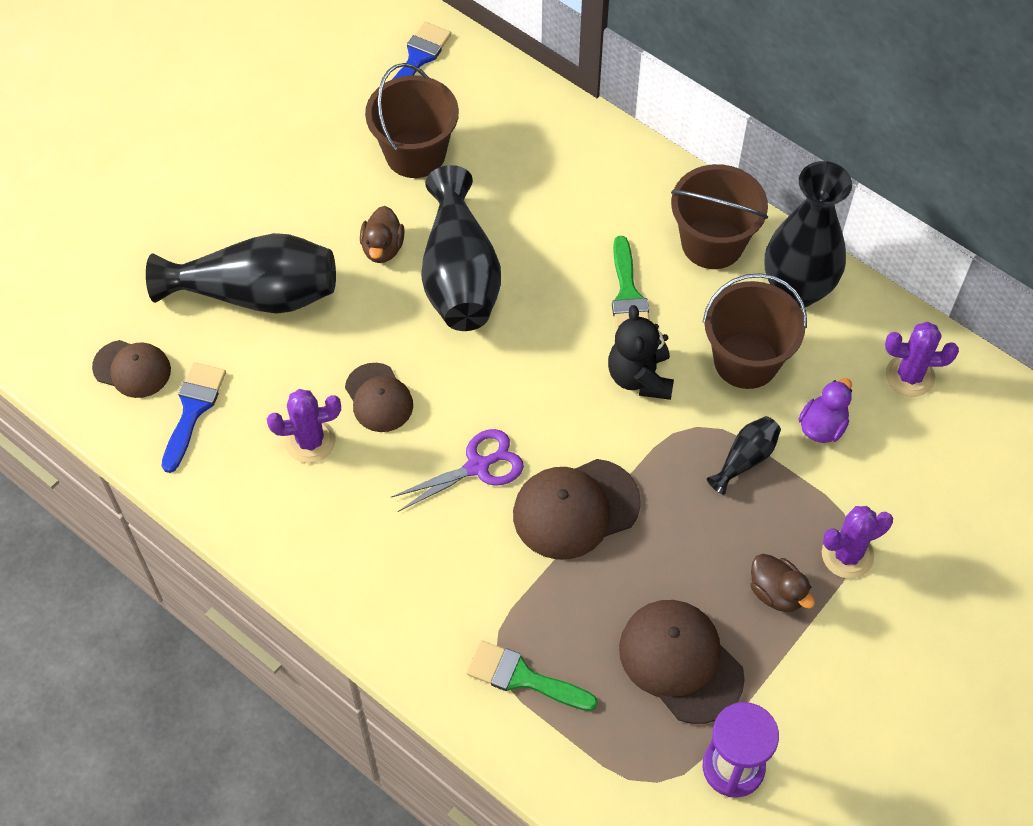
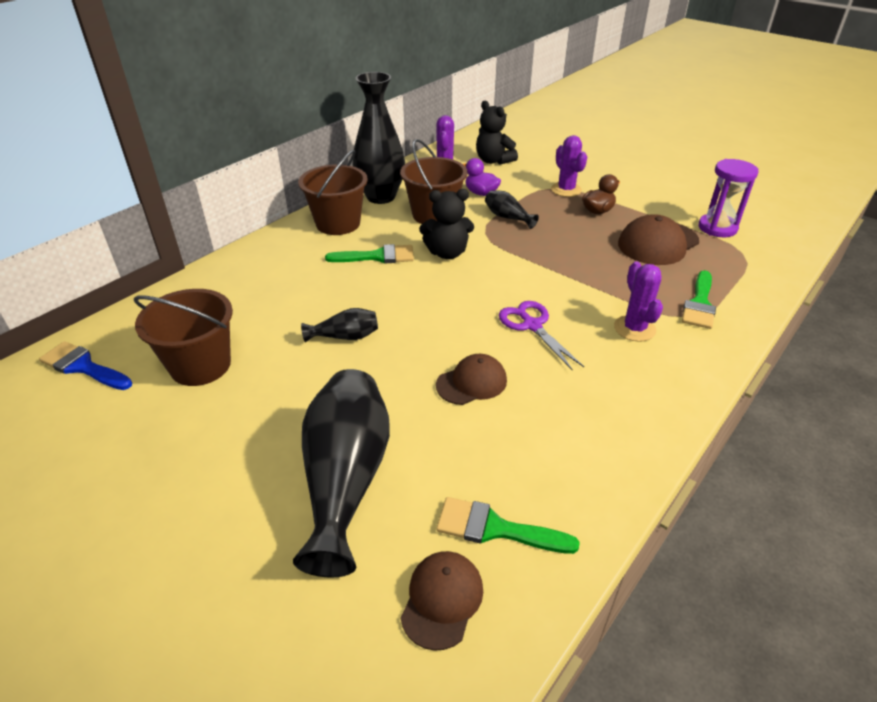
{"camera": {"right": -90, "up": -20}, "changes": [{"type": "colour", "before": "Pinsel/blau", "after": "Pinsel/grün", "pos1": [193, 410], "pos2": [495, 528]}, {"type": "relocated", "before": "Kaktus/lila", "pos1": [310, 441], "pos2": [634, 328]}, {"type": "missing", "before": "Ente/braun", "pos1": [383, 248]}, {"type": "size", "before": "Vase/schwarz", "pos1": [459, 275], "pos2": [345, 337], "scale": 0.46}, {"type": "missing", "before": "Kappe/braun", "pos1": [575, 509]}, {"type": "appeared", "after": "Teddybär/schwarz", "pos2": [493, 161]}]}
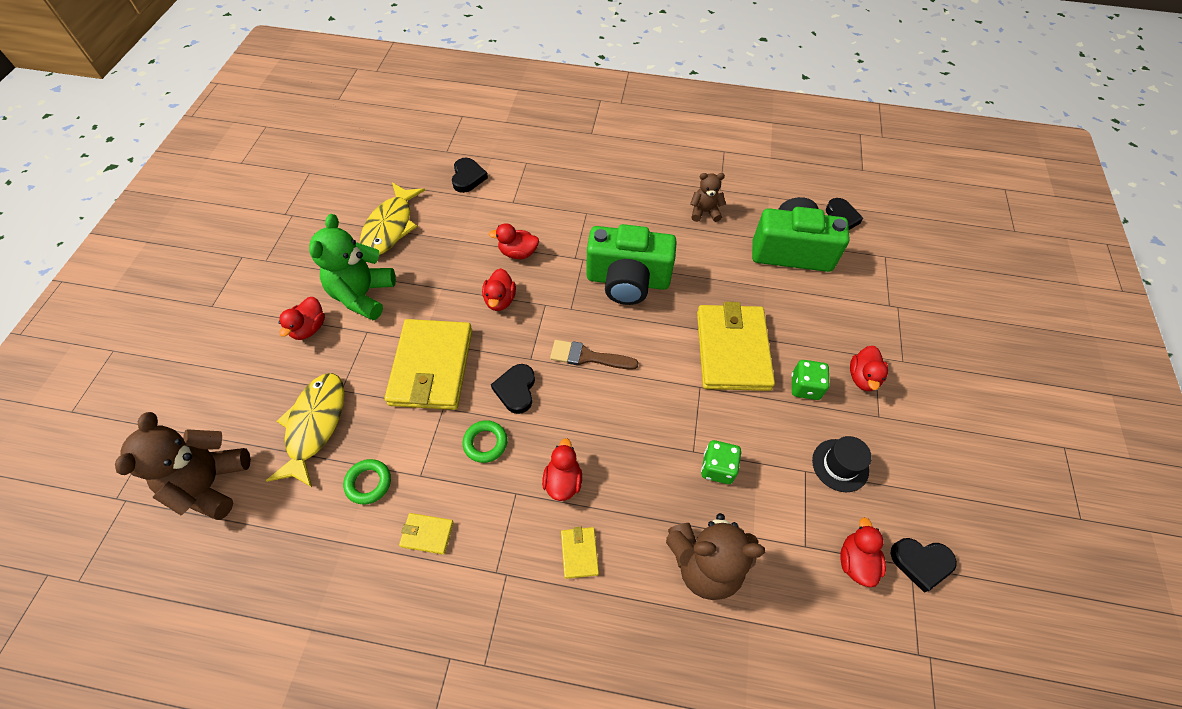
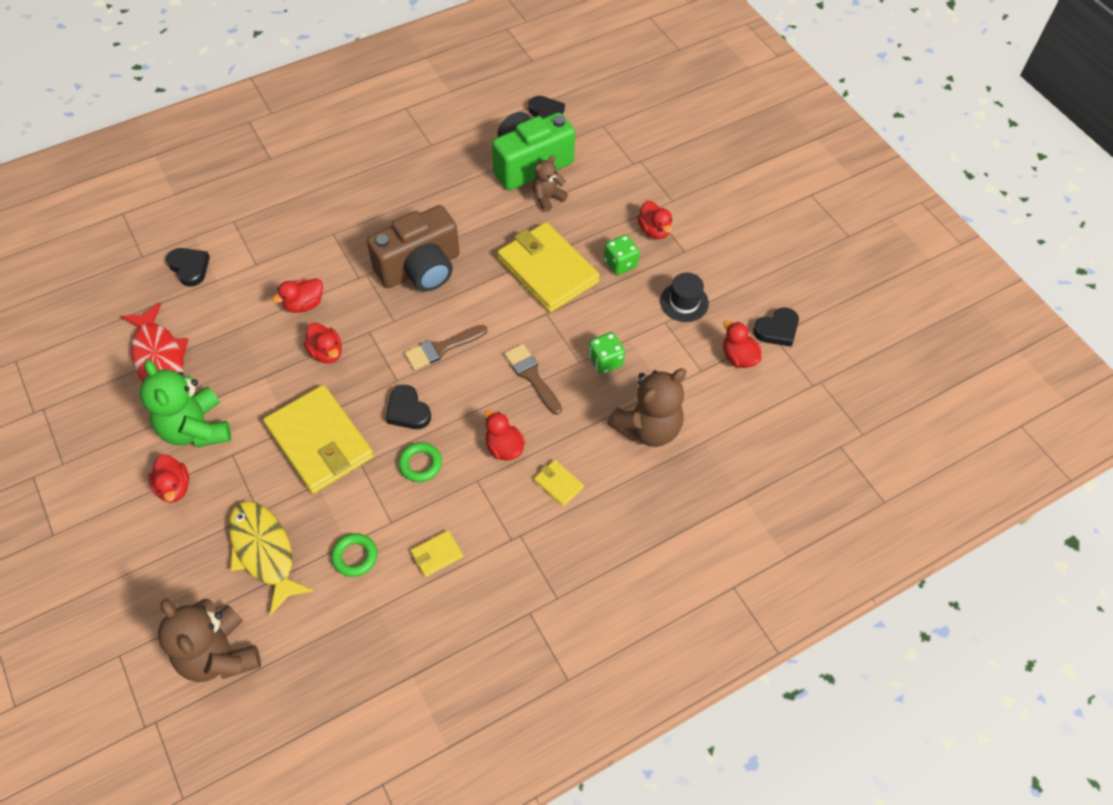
{"camera": {"right": -40, "up": 0}, "changes": [{"type": "colour", "before": "Fisch/gelb", "after": "Fisch/rot", "pos1": [390, 227], "pos2": [159, 357]}, {"type": "colour", "before": "Kamera/grün", "after": "Kamera/braun", "pos1": [627, 280], "pos2": [420, 268]}, {"type": "relocated", "before": "Teddybär/braun", "pos1": [704, 212], "pos2": [547, 198]}, {"type": "appeared", "after": "Pinsel/braun", "pos2": [532, 376]}]}
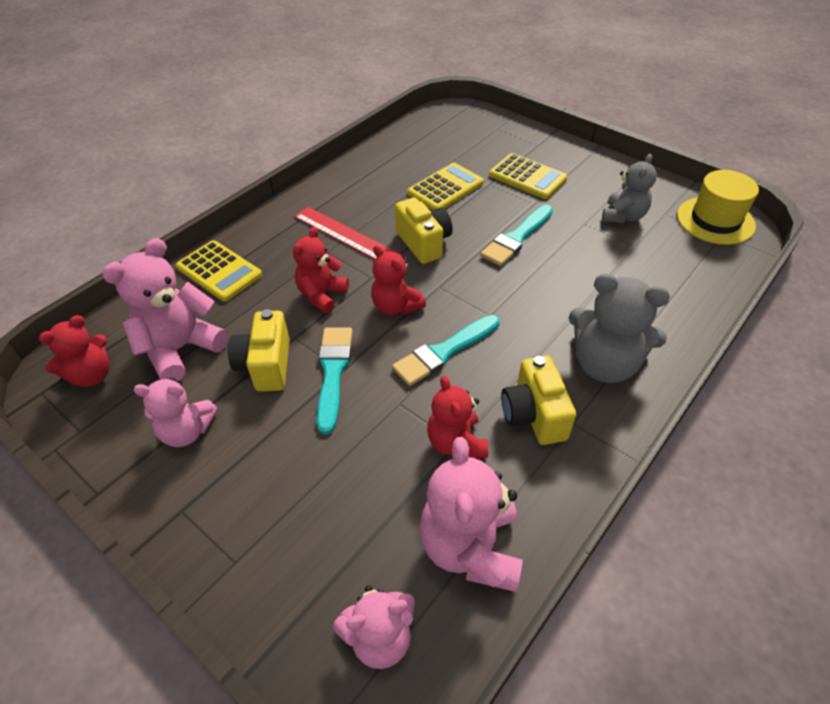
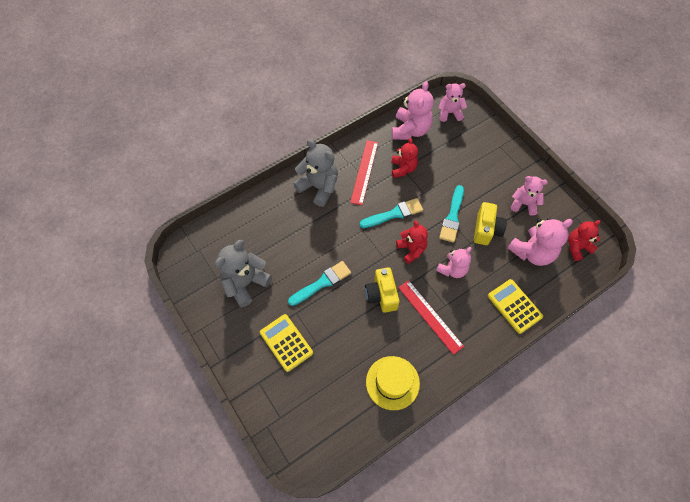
{"camera": {"right": -165, "up": 15}, "changes": [{"type": "colour", "before": "Teddybär/rot", "after": "Teddybär/rosa", "pos1": [322, 295], "pos2": [452, 269]}, {"type": "missing", "before": "Taschenrechner/gelb", "pos1": [445, 188]}, {"type": "exchanged", "before": "Kamera/gelb", "after": "Lineal/rot", "pos1": [534, 415], "pos2": [364, 172]}, {"type": "size", "before": "Teddybär/grau", "pos1": [623, 216], "pos2": [245, 283], "scale": 1.53}, {"type": "relocated", "before": "Hut/gelb", "pos1": [715, 220], "pos2": [392, 382]}]}
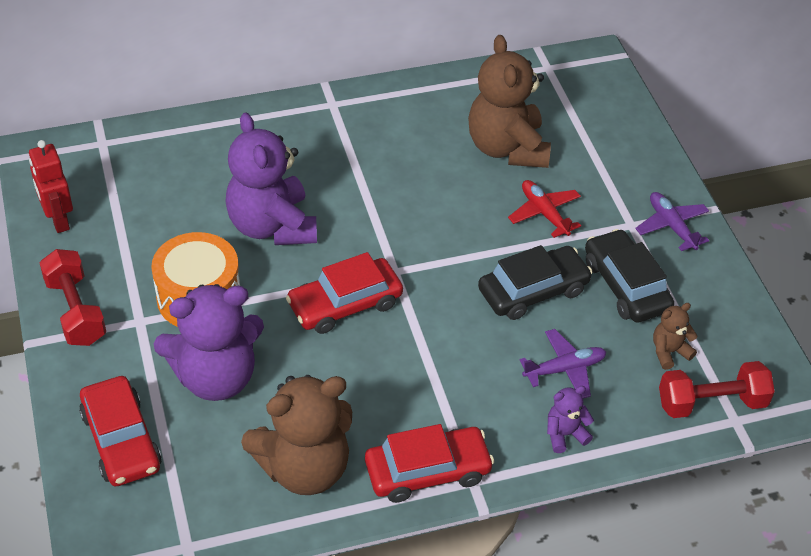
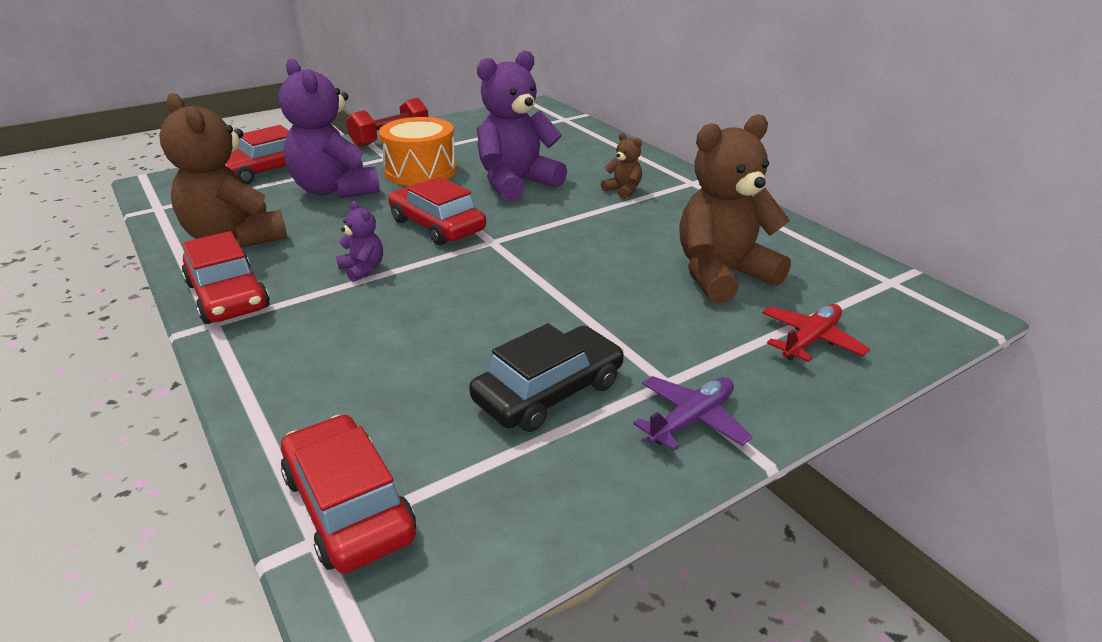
{"camera": {"right": 75, "up": -15}, "changes": [{"type": "missing", "before": "Roboter/rot", "pos1": [58, 220]}, {"type": "missing", "before": "Auto/schwarz", "pos1": [533, 291]}, {"type": "relocated", "before": "Flugzeug/rot", "pos1": [544, 213], "pos2": [810, 340]}, {"type": "missing", "before": "Flugzeug/lila", "pos1": [564, 369]}, {"type": "relocated", "before": "Teddybär/lila", "pos1": [565, 434], "pos2": [363, 269]}, {"type": "relocated", "before": "Teddybär/braun", "pos1": [669, 352], "pos2": [623, 190]}, {"type": "exchanged", "before": "Hantel/rot", "after": "Auto/rot", "pos1": [711, 403], "pos2": [348, 506]}]}
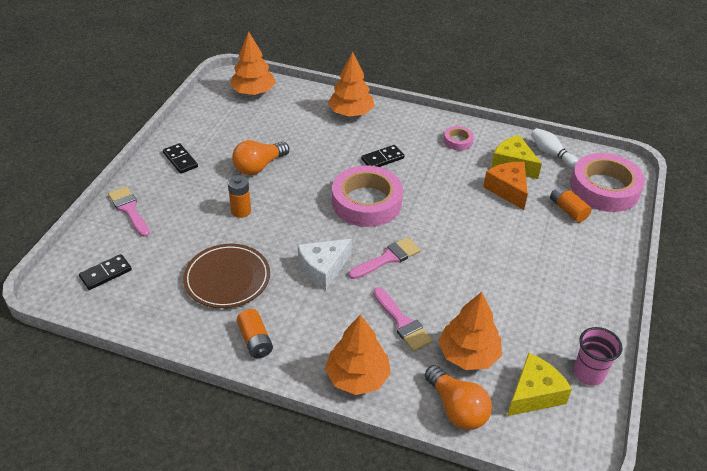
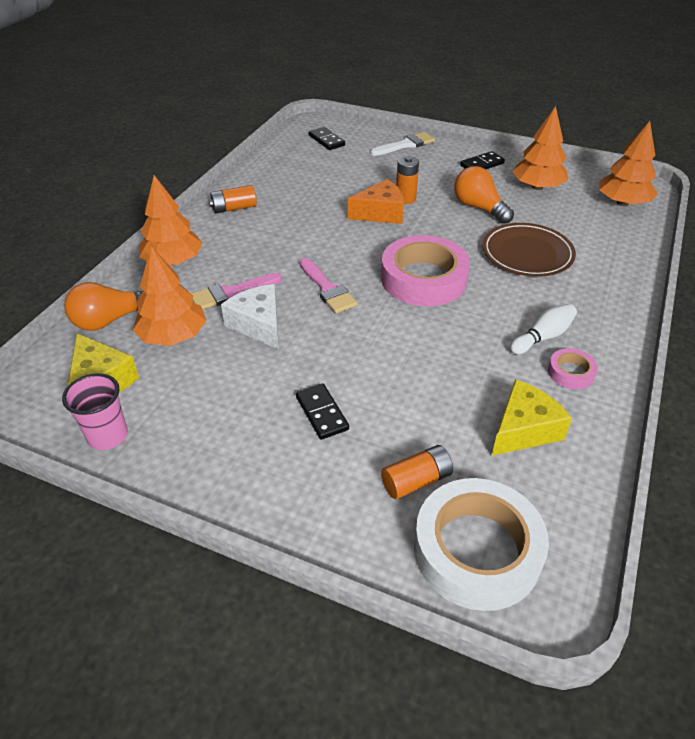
{"camera": {"right": 95, "up": 0}, "changes": [{"type": "colour", "before": "Pinsel/rosa", "after": "Pinsel/weiß", "pos1": [129, 210], "pos2": [406, 145]}, {"type": "relocated", "before": "Teller/braun", "pos1": [227, 278], "pos2": [527, 253]}, {"type": "relocated", "before": "Käse/weiß", "pos1": [323, 269], "pos2": [258, 325]}, {"type": "relocated", "before": "Baum/orange", "pos1": [351, 113], "pos2": [537, 187]}, {"type": "relocated", "before": "Dominostein/schwarz", "pos1": [382, 159], "pos2": [322, 413]}, {"type": "relocated", "before": "Käse/orange", "pos1": [508, 190], "pos2": [380, 213]}, {"type": "relocated", "before": "Bowlingkegel/weiß", "pos1": [551, 153], "pos2": [542, 337]}, {"type": "colour", "before": "Klebeband/rosa", "after": "Klebeband/weiß", "pos1": [604, 188], "pos2": [477, 550]}]}
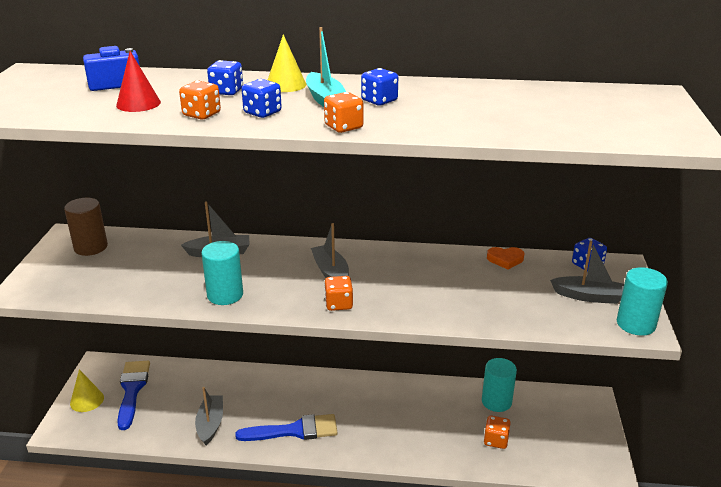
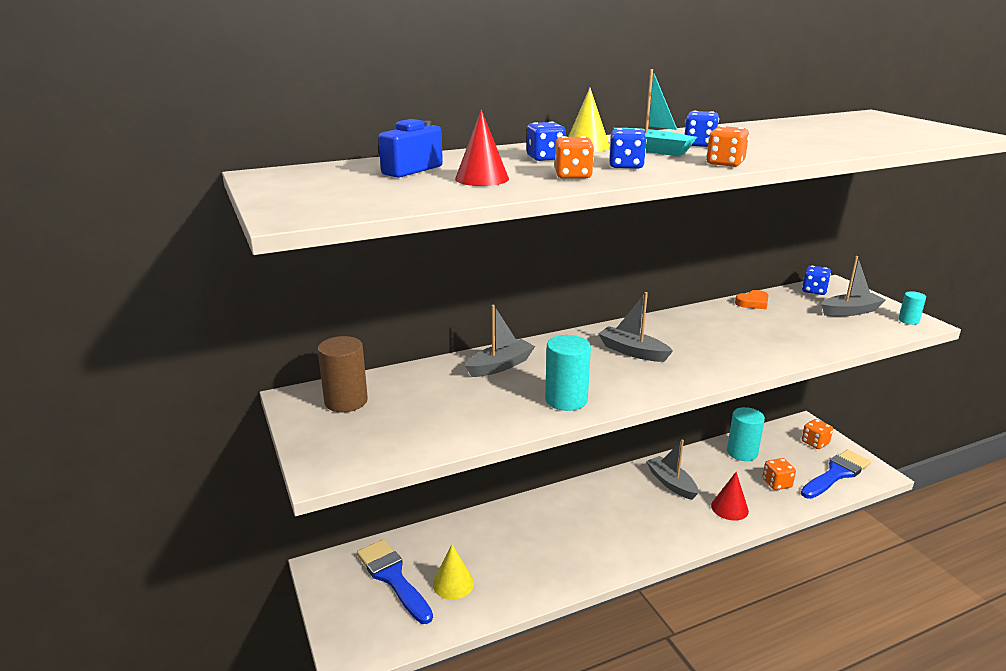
{"camera": {"right": -30, "up": -5}, "changes": [{"type": "relocated", "before": "Kegel/gelb", "pos1": [87, 400], "pos2": [453, 583]}, {"type": "relocated", "before": "Boot/grau", "pos1": [210, 424], "pos2": [671, 483]}, {"type": "relocated", "before": "Pinsel/blau", "pos1": [294, 430], "pos2": [836, 474]}, {"type": "relocated", "before": "Spielwürfel/orange", "pos1": [338, 304], "pos2": [815, 443]}, {"type": "size", "before": "Vollzylinder/türkis", "pos1": [635, 324], "pos2": [908, 320], "scale": 0.55}, {"type": "appeared", "after": "Kegel/rot", "pos2": [729, 508]}]}
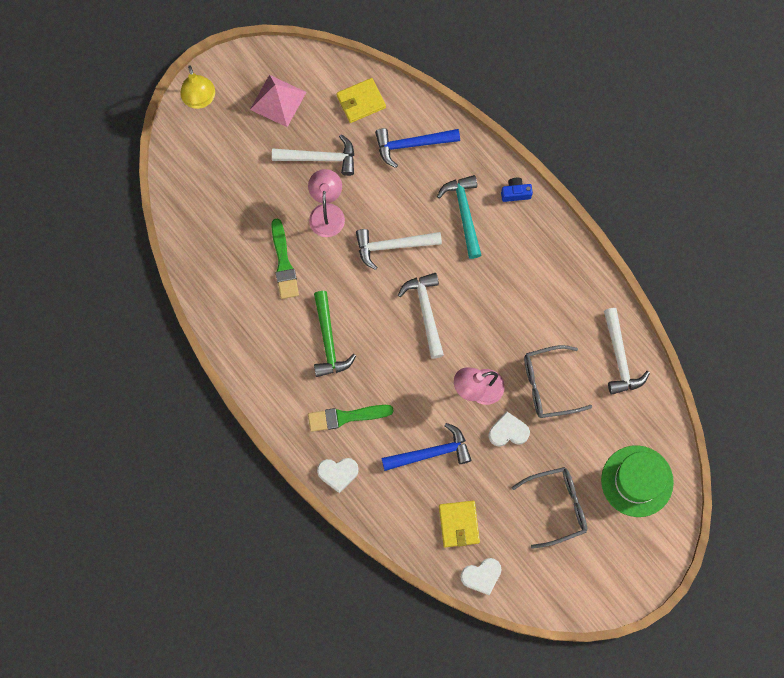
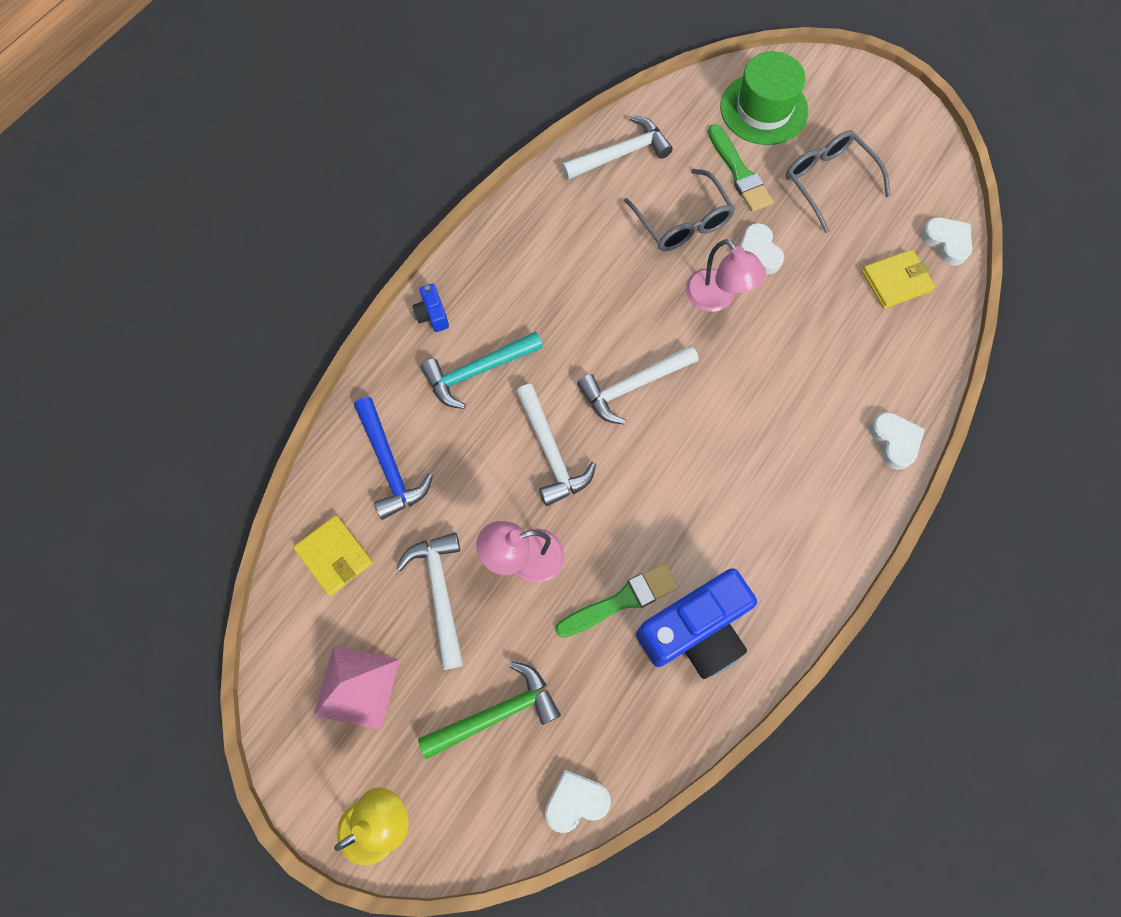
{"camera": {"right": -105, "up": -5}, "changes": [{"type": "relocated", "before": "Pinsel/grün", "pos1": [346, 417], "pos2": [739, 172]}, {"type": "relocated", "before": "Hammer/grün", "pos1": [328, 341], "pos2": [497, 713]}, {"type": "missing", "before": "Hammer/blau", "pos1": [431, 452]}, {"type": "appeared", "after": "Herz/weiß", "pos2": [575, 801]}, {"type": "appeared", "after": "Kamera/blau", "pos2": [695, 631]}]}
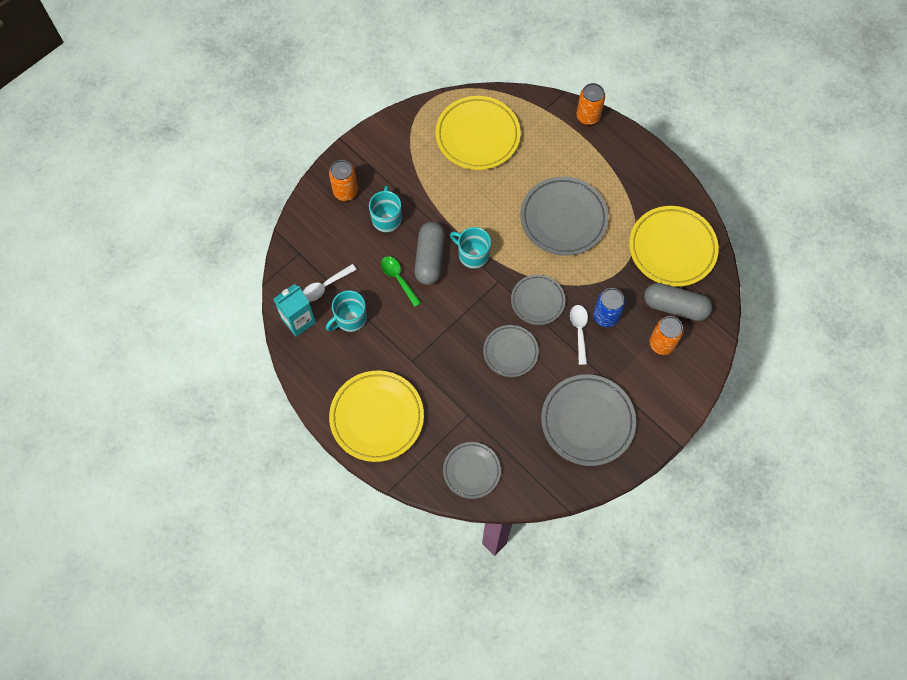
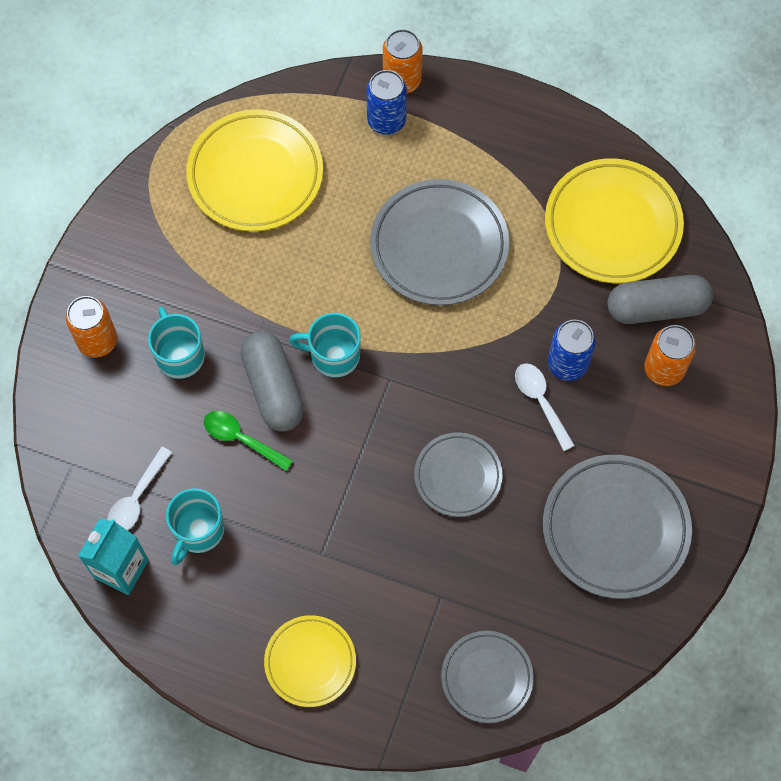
{"camera": {"right": -25, "up": 0}, "changes": [{"type": "size", "before": "Teller/gelb", "pos1": [377, 417], "pos2": [310, 662], "scale": 0.6}, {"type": "missing", "before": "Teller/grau", "pos1": [537, 301]}, {"type": "appeared", "after": "Dose/blau", "pos2": [386, 120]}]}
